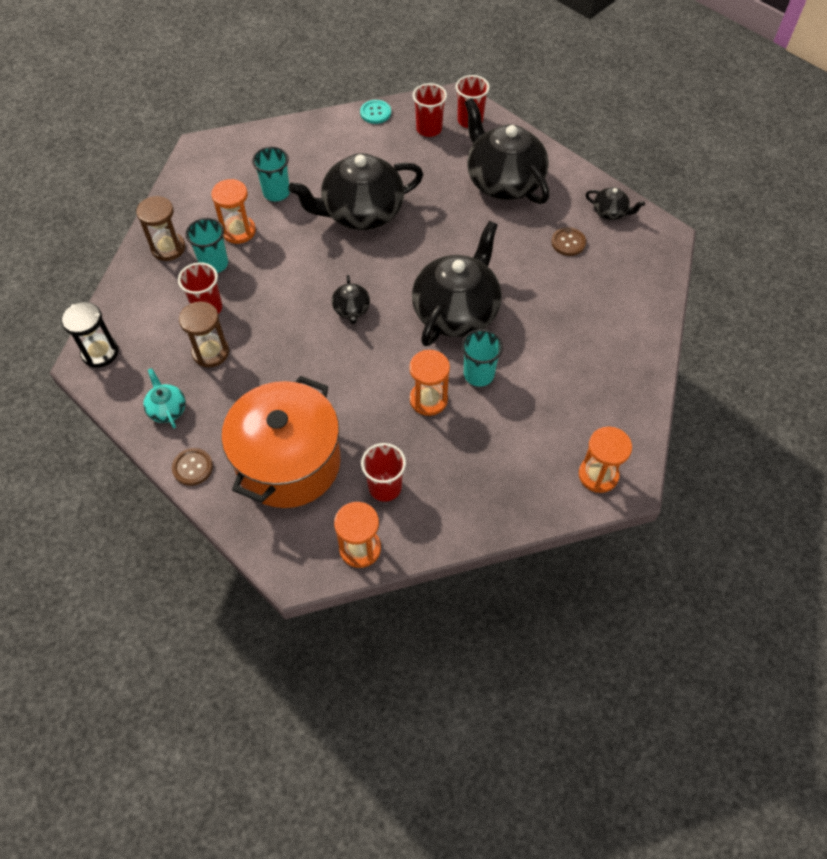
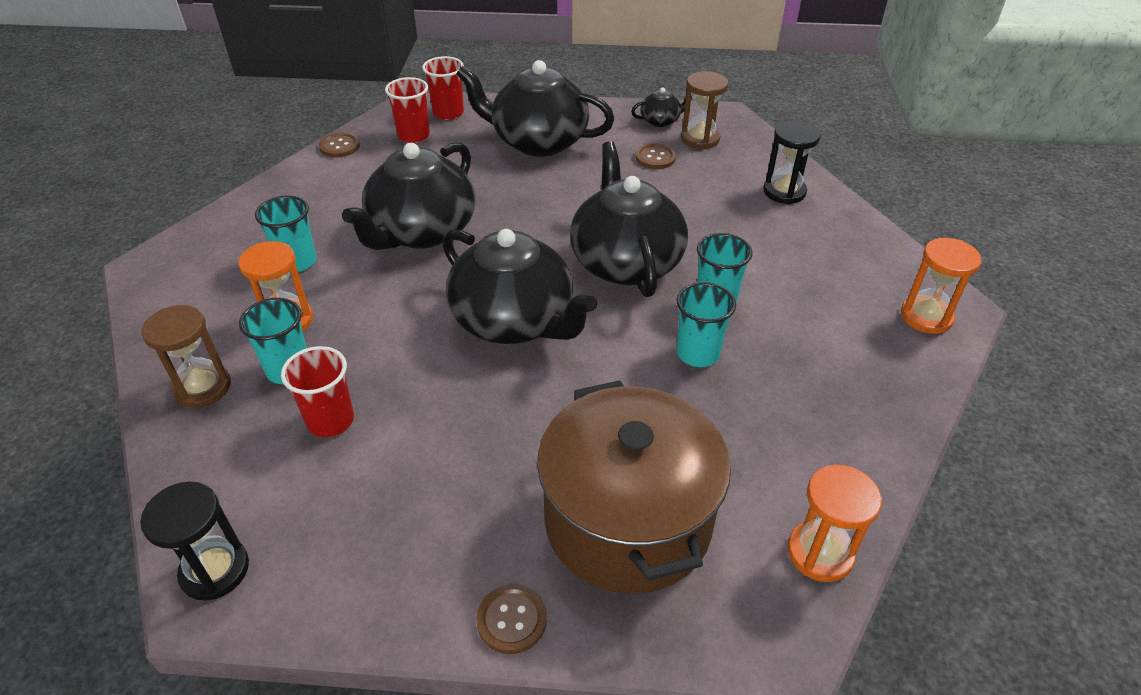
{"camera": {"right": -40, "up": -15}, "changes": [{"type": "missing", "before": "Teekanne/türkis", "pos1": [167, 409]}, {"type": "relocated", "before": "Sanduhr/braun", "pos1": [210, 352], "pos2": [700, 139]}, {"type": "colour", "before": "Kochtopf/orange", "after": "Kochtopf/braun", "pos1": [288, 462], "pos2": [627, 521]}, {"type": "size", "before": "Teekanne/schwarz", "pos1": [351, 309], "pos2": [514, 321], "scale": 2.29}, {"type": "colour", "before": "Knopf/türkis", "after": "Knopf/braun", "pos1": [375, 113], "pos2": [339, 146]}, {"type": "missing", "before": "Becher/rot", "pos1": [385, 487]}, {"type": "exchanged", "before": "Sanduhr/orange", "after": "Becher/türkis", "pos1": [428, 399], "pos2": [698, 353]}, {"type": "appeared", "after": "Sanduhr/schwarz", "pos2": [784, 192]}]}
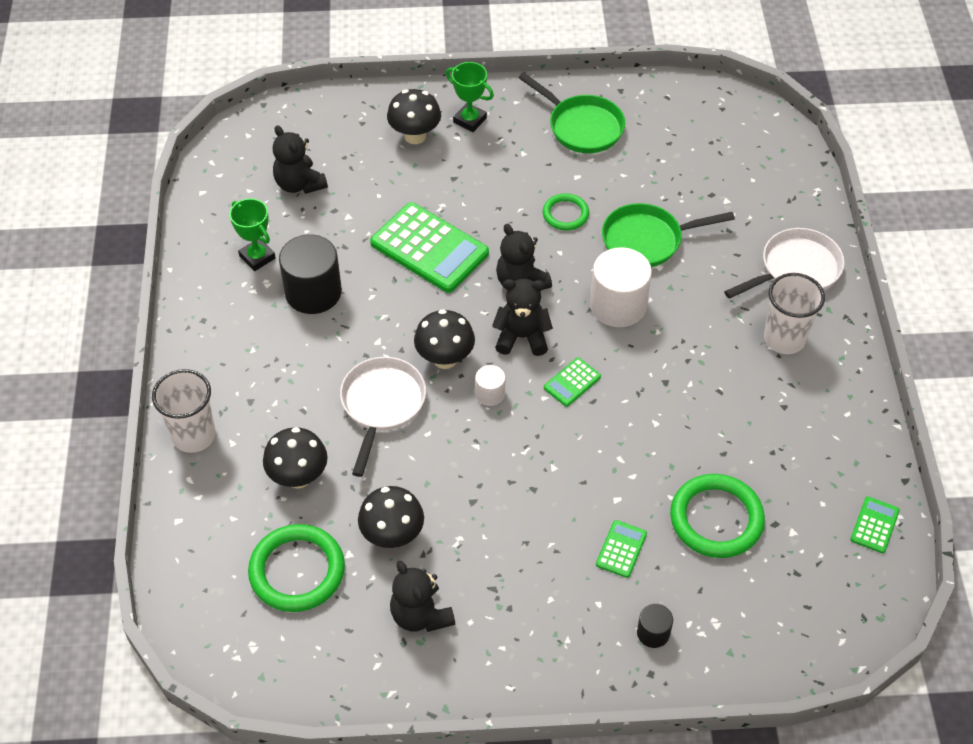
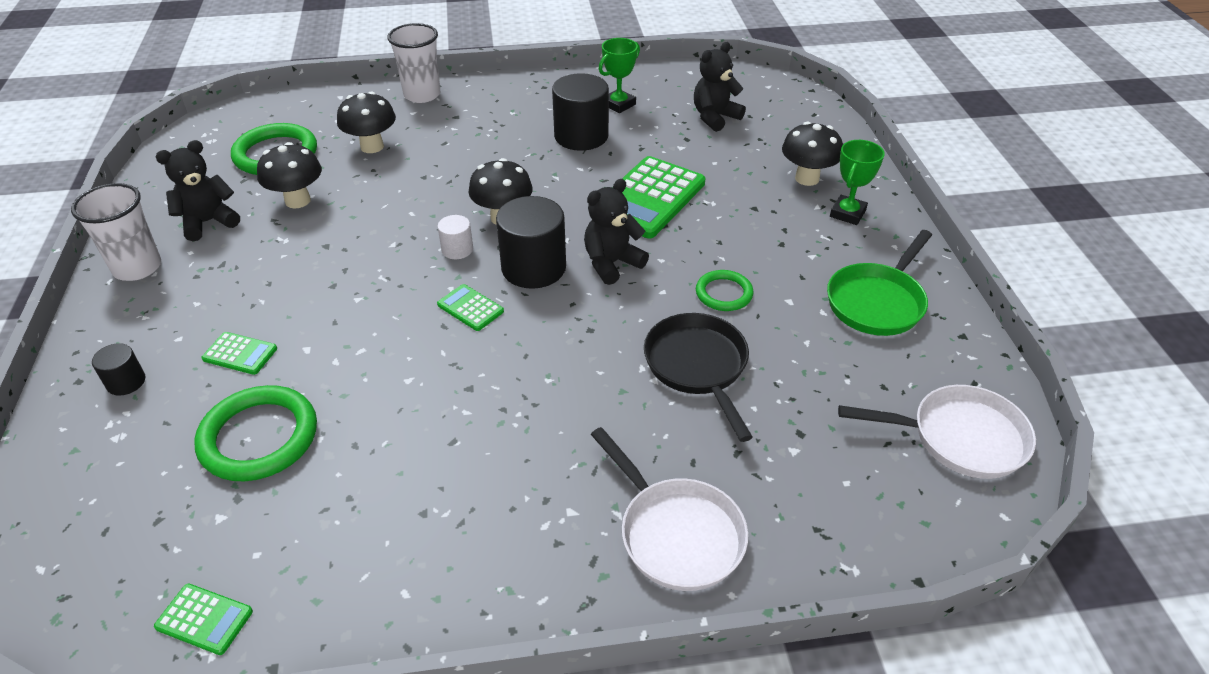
{"camera": {"right": 85, "up": -10}, "changes": [{"type": "relocated", "before": "Pfanne/weiß", "pos1": [382, 405], "pos2": [960, 438]}, {"type": "exchanged", "before": "Teddybär/schwarz", "after": "Vollzylinder/schwarz", "pos1": [522, 337], "pos2": [533, 268]}, {"type": "missing", "before": "Vollzylinder/weiß", "pos1": [618, 305]}, {"type": "colour", "before": "Pfanne/grün", "after": "Pfanne/schwarz", "pos1": [647, 240], "pos2": [698, 367]}, {"type": "relocated", "before": "Becher/weiß", "pos1": [784, 339], "pos2": [137, 267]}]}
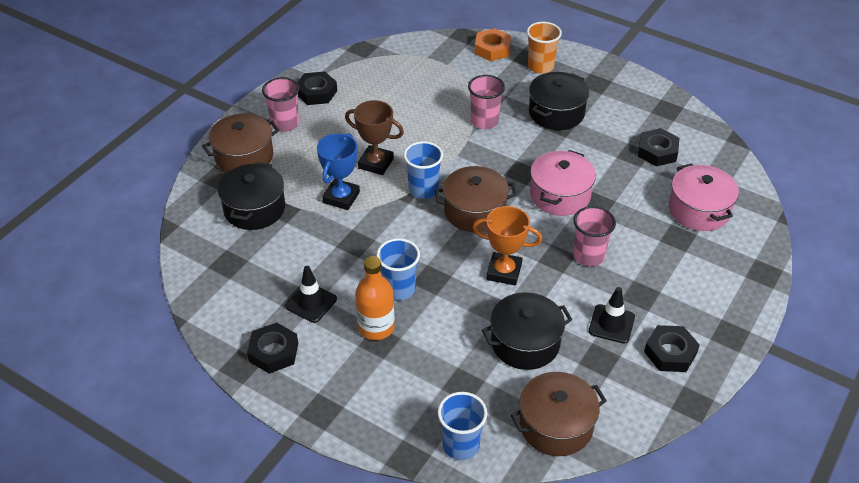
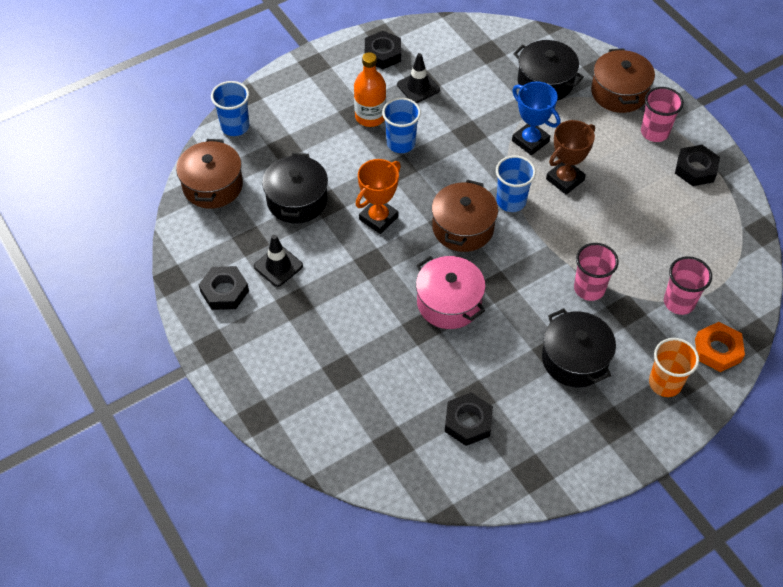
{"camera": {"right": 115, "up": 10}, "changes": [{"type": "relocated", "before": "Becher/rosa", "pos1": [588, 256], "pos2": [679, 302]}, {"type": "missing", "before": "Kochtopf/rosa", "pos1": [699, 210]}]}
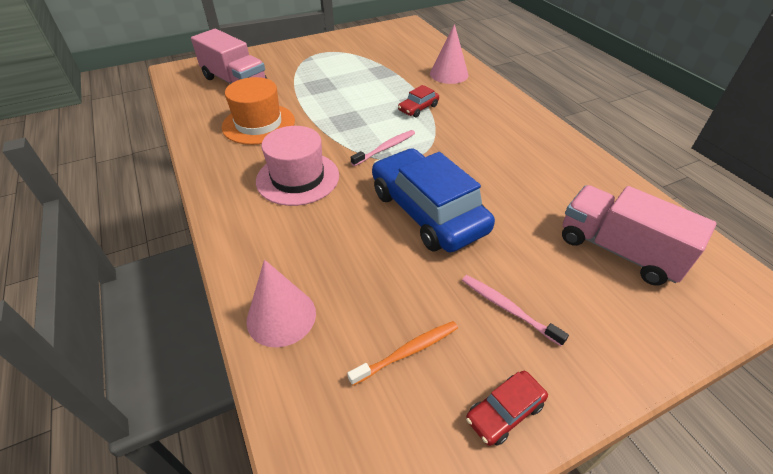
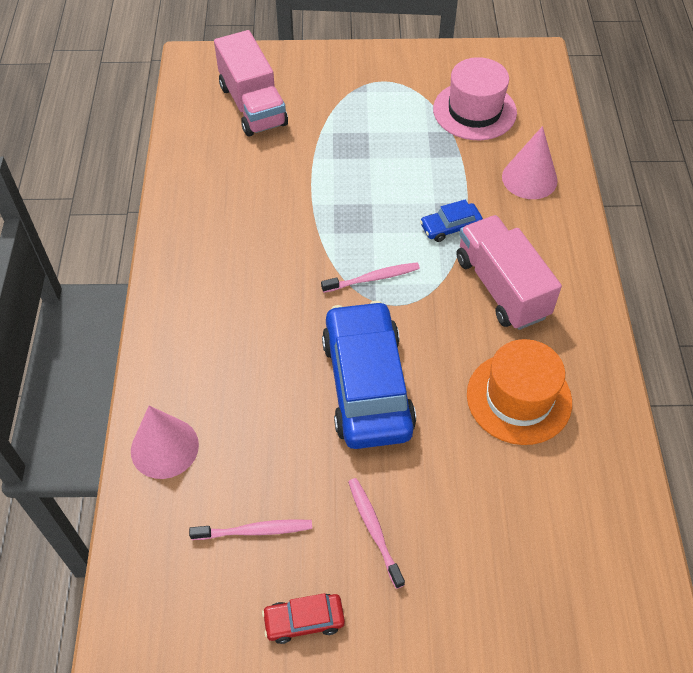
{"camera": {"right": 25, "up": 10}, "changes": [{"type": "relocated", "before": "Hut/orange", "pos1": [258, 124], "pos2": [519, 398]}, {"type": "relocated", "before": "Hut/rosa", "pos1": [298, 178], "pos2": [474, 111]}, {"type": "colour", "before": "Zahnbürste/orange", "after": "Zahnbürste/rosa", "pos1": [407, 352], "pos2": [255, 531]}, {"type": "colour", "before": "Auto/rot", "after": "Auto/blau", "pos1": [418, 108], "pos2": [450, 227]}, {"type": "relocated", "before": "Lastwagen/rosa", "pos1": [618, 250], "pos2": [501, 287]}]}
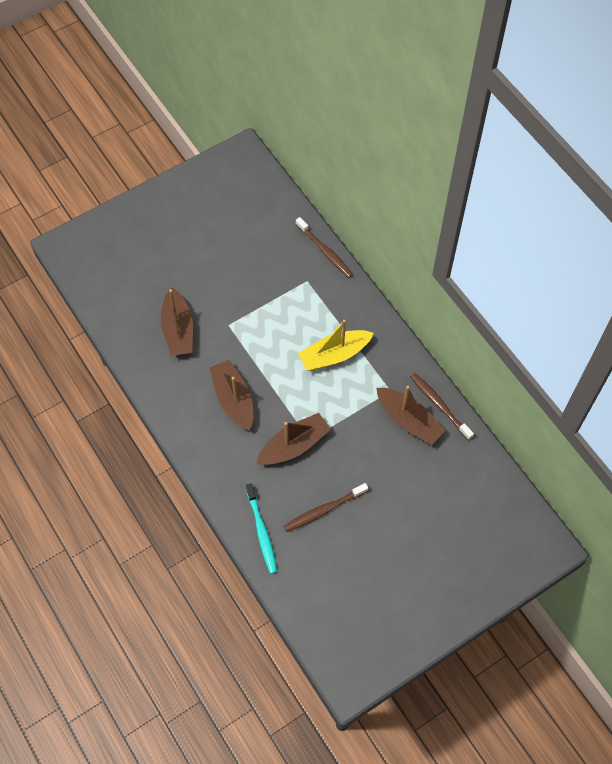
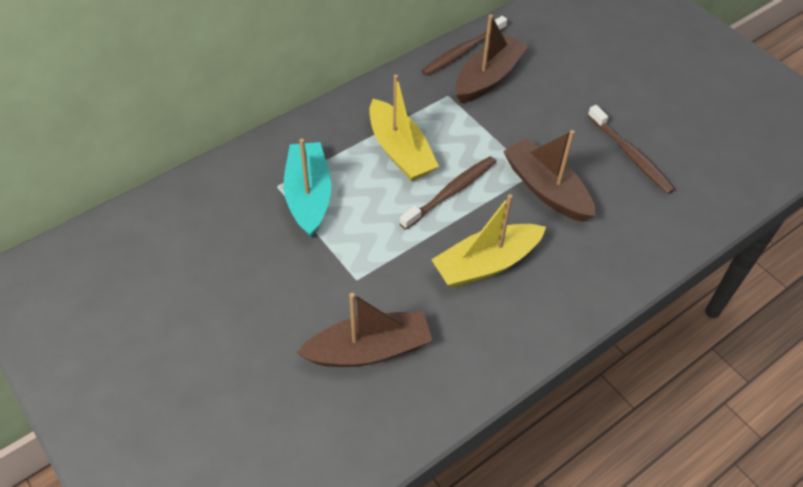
{"camera": {"right": -95, "up": -10}, "changes": [{"type": "colour", "before": "Boot/braun", "after": "Boot/gelb", "pos1": [233, 399], "pos2": [486, 264]}, {"type": "missing", "before": "Zahnbürste/türkis", "pos1": [262, 532]}, {"type": "relocated", "before": "Zahnbürste/braun", "pos1": [325, 251], "pos2": [451, 192]}, {"type": "appeared", "after": "Boot/türkis", "pos2": [308, 196]}]}
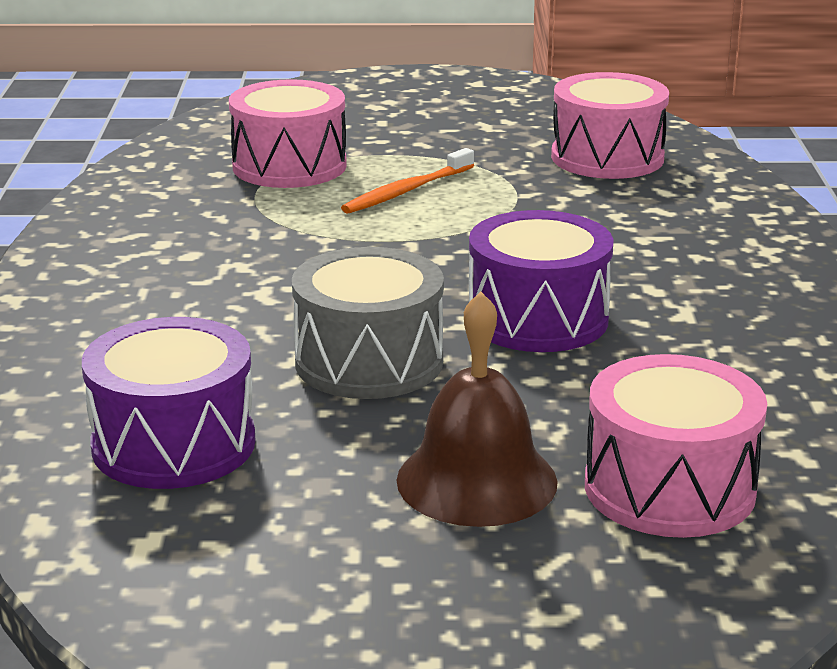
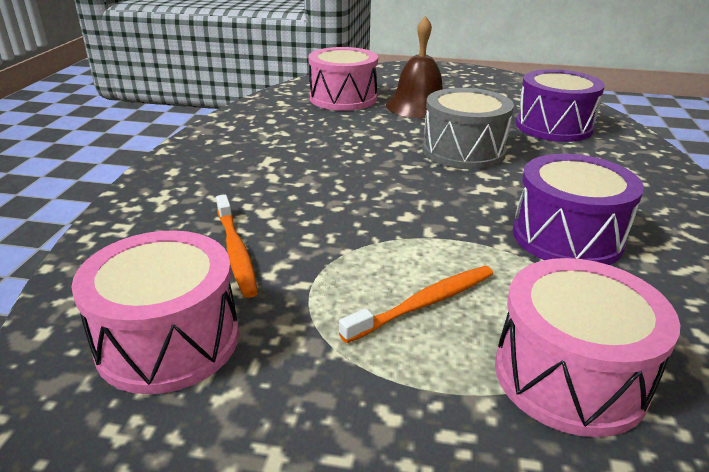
{"camera": {"right": -170, "up": 5}, "changes": [{"type": "relocated", "before": "Trommel/lila", "pos1": [537, 319], "pos2": [567, 237]}, {"type": "appeared", "after": "Zahnbürste/orange", "pos2": [236, 252]}]}
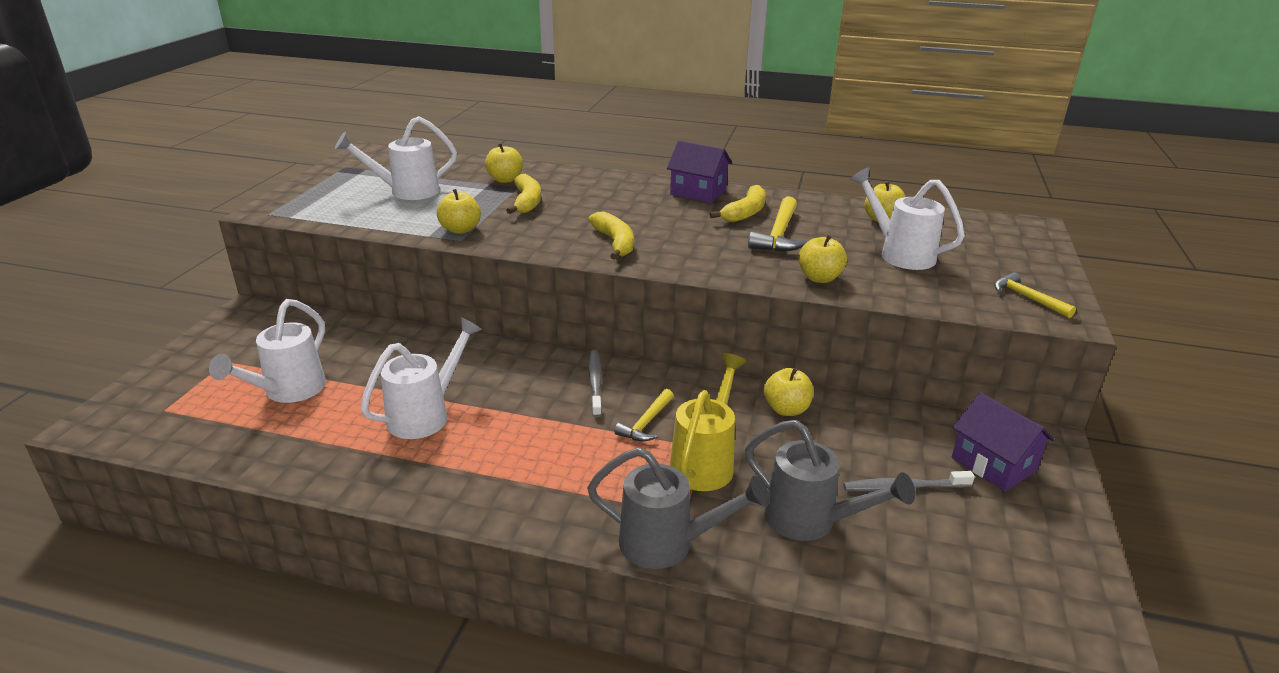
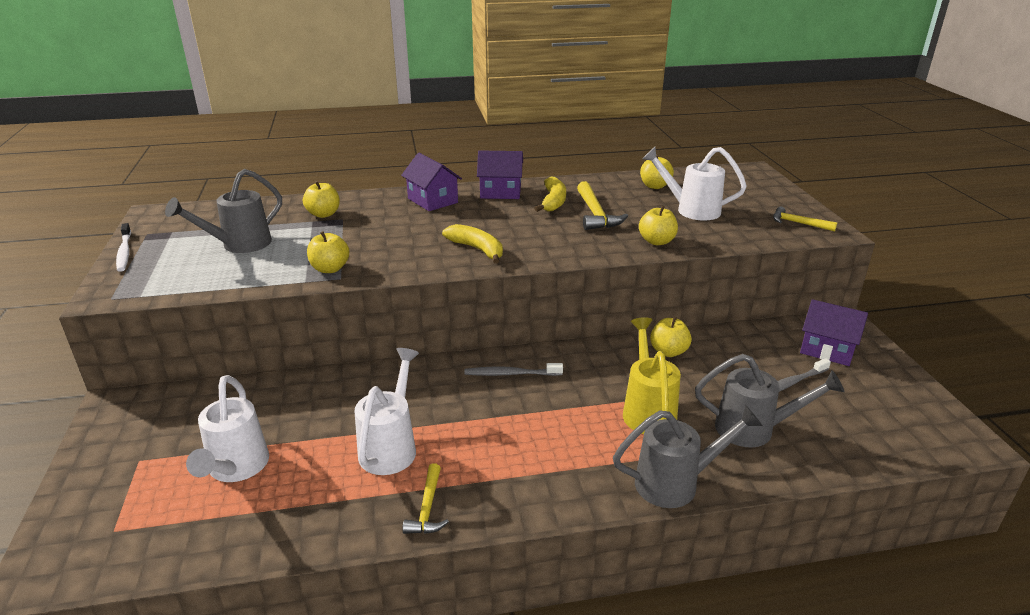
{"camera": {"right": -25, "up": 0}, "changes": [{"type": "colour", "before": "Gießkanne/weiß", "after": "Gießkanne/grau", "pos1": [407, 192], "pos2": [239, 245]}, {"type": "missing", "before": "Banane/gelb", "pos1": [526, 202]}, {"type": "spun", "before": "Zahnbürste/grau", "pos1": [595, 382], "pos2": [510, 374], "turn": -60}, {"type": "relocated", "before": "Hammer/gelb", "pos1": [646, 423], "pos2": [427, 508]}, {"type": "appeared", "after": "Zahnbürste/weiß", "pos2": [124, 252]}, {"type": "appeared", "after": "Haus/lila", "pos2": [432, 200]}]}
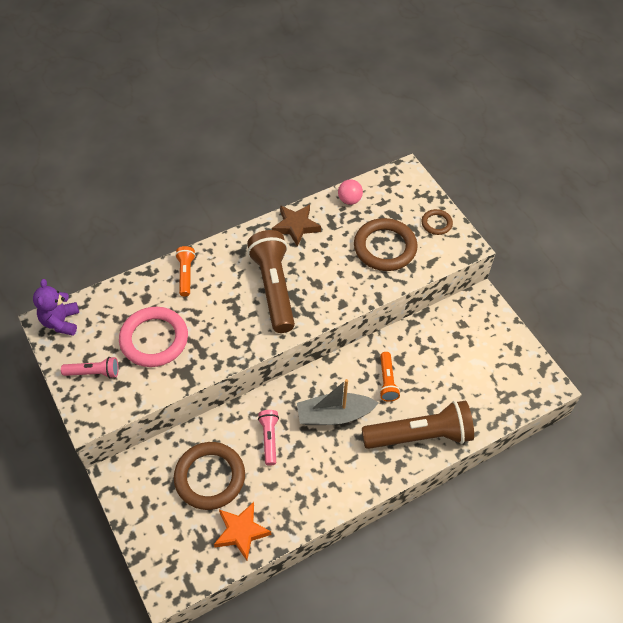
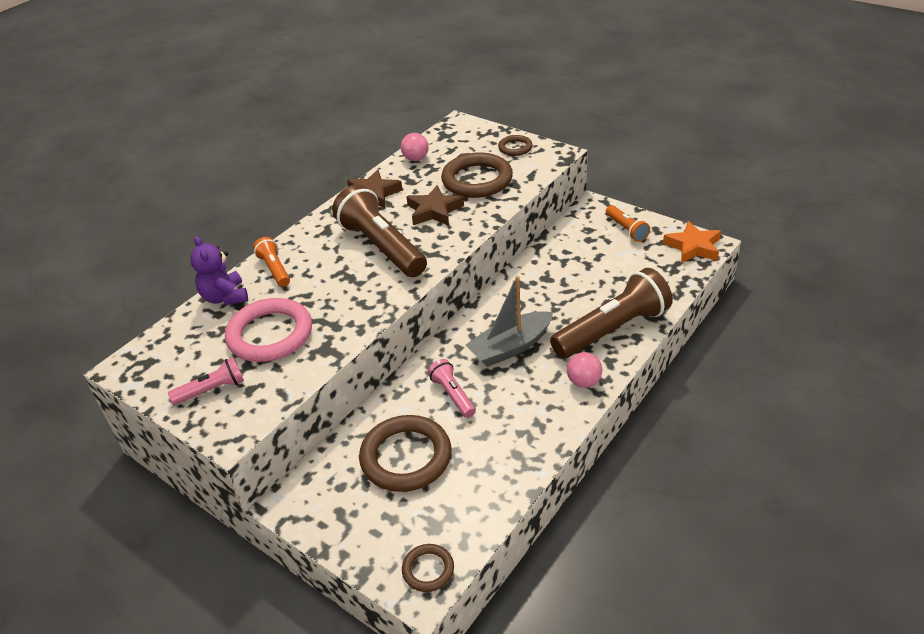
{"camera": {"right": -20, "up": -15}, "changes": [{"type": "relocated", "before": "Teddybär/lila", "pos1": [61, 322], "pos2": [225, 297]}, {"type": "relocated", "before": "Stern/orange", "pos1": [241, 532], "pos2": [693, 247]}, {"type": "relocated", "before": "Taschenlampe/orange", "pos1": [387, 381], "pos2": [626, 229]}, {"type": "appeared", "after": "Ring/braun", "pos2": [428, 570]}, {"type": "appeared", "after": "Stern/braun", "pos2": [434, 211]}, {"type": "appeared", "after": "Ball/rosa", "pos2": [584, 382]}]}
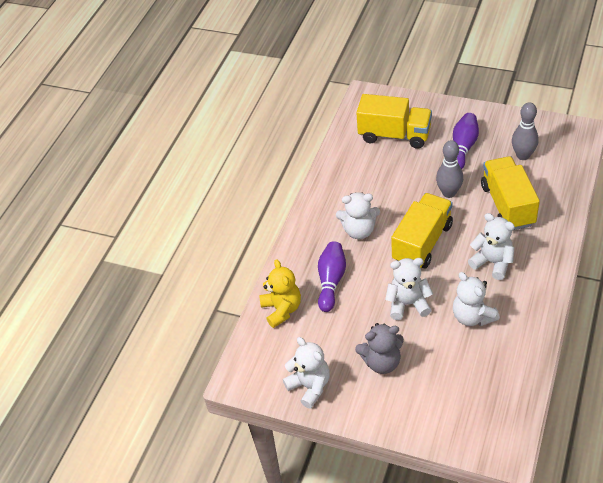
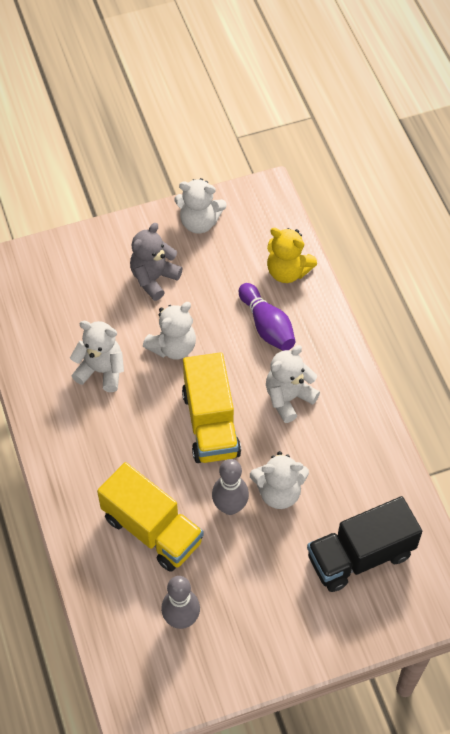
{"camera": {"right": 135, "up": 10}, "changes": [{"type": "colour", "before": "Lastwagen/gelb", "after": "Lastwagen/schwarz", "pos1": [394, 135], "pos2": [360, 556]}, {"type": "missing", "before": "Bowlingkegel/lila", "pos1": [463, 148]}, {"type": "relocated", "before": "Teddybär/weiß", "pos1": [492, 262], "pos2": [279, 492]}]}
